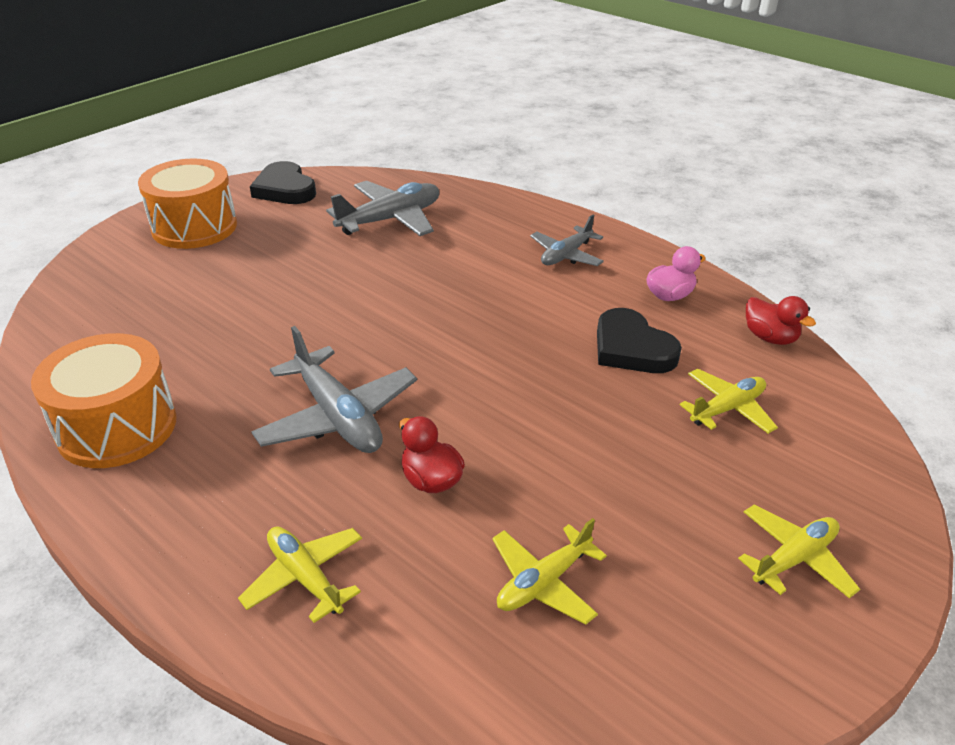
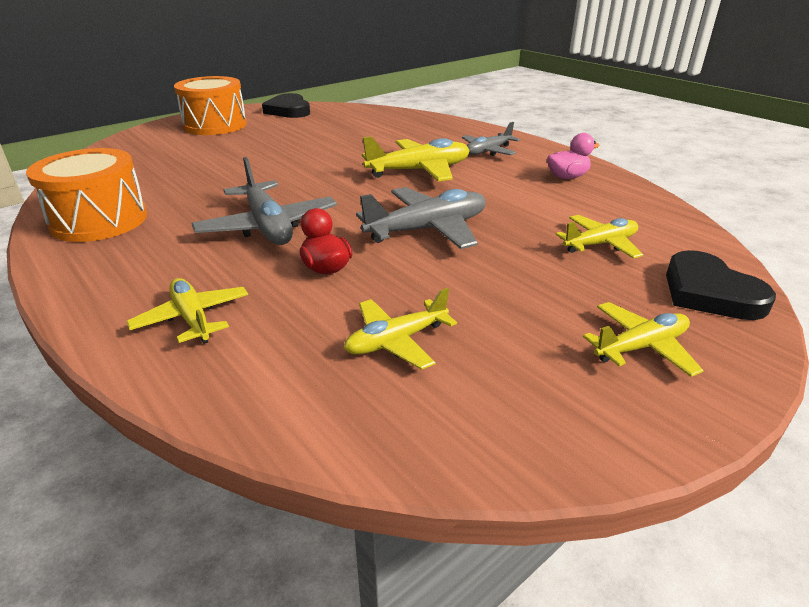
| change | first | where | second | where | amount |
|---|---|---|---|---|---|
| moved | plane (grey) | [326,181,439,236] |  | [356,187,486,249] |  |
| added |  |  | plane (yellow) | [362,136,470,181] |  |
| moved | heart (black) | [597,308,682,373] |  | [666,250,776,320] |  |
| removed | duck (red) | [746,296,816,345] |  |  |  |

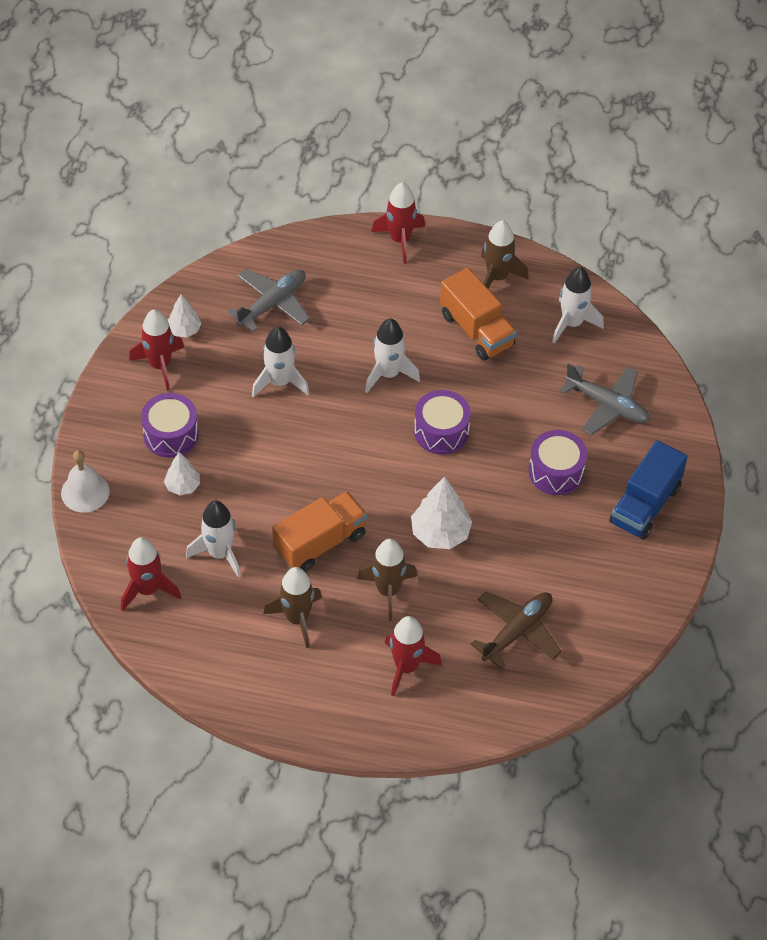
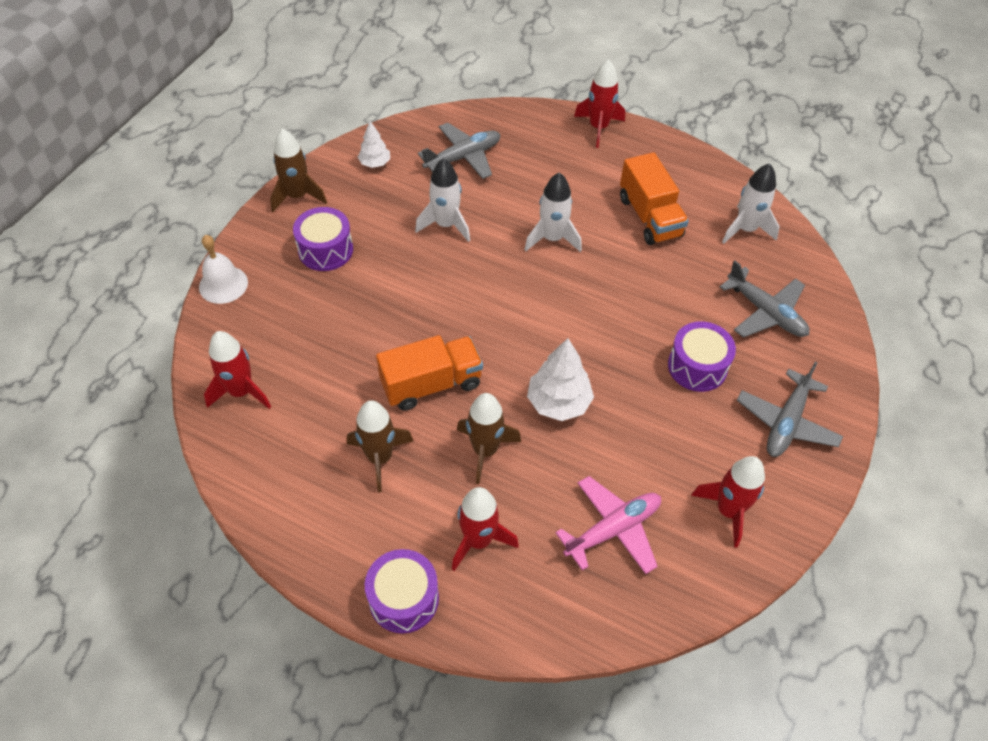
| change | first | where | second | where | amount |
|---|---|---|---|---|---|
| moved | rocket (brown) | [481,220,529,288] |  | [270,129,327,212] |  |
| moved | drum (purple) | [414,390,471,455] |  | [365,549,439,633] |  |
| recoloured | plane (brown) | [471,591,562,669] | plane (pink) | [555,476,661,574] |  |
| moved | rocket (red) | [129,310,184,391] |  | [691,456,765,548] |  |
| replaced | truck (blue) | [609,440,688,540] | plane (grey) | [737,362,843,457] |  |
| removed | tree (white) | [164,452,200,495] |  |  |  |
| removed | rocket (white) | [186,501,241,578] |  |  |  |

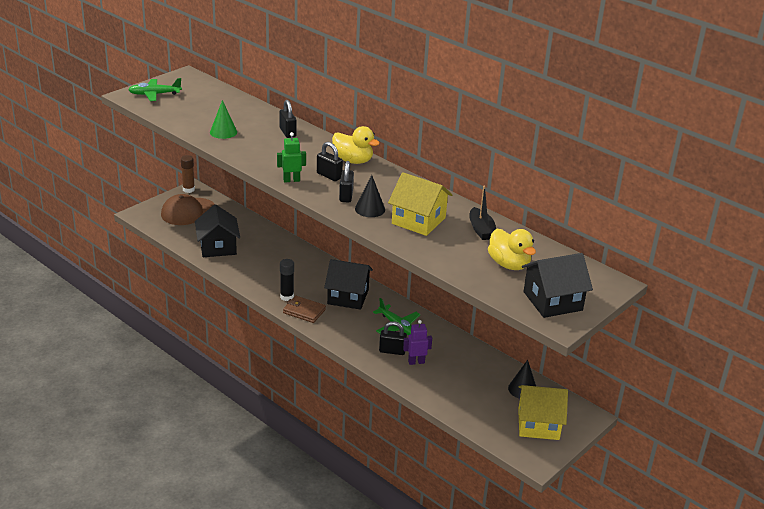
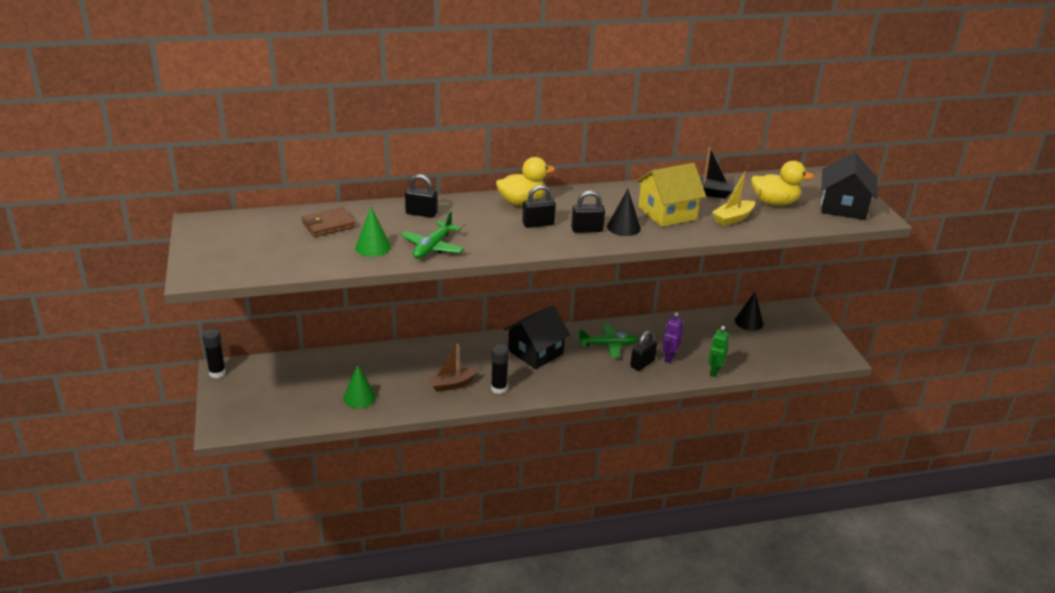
| change | first | where | second | where | amount |
|---|---|---|---|---|---|
| recoloured | glue stick (brown) | [181,155,195,193] | glue stick (black) | [202,329,226,378] |  |
| moved | wallet (brown) | [283,296,326,323] |  | [302,207,356,237] |  |
| replaced | house (black) | [195,204,240,257] | cone (green) | [343,364,376,408] |  |
| moved | plane (green) | [128,78,182,101] |  | [401,211,464,259] |  |
| added |  |  | boat (brown) | [427,344,478,392] |  |
| turned | padlock (black) | [339,161,354,203] |  | [571,190,605,233] | 45 degrees counterclockwise |
| moved | robot (green) | [277,132,306,183] |  | [708,326,729,377] |  |
| added |  |  | boat (yellow) | [712,171,755,226] |  |
| removed | cap (brown) | [161,194,214,225] |  |  |  |
| removed | house (yellow) | [518,385,568,440] |  |  |  |

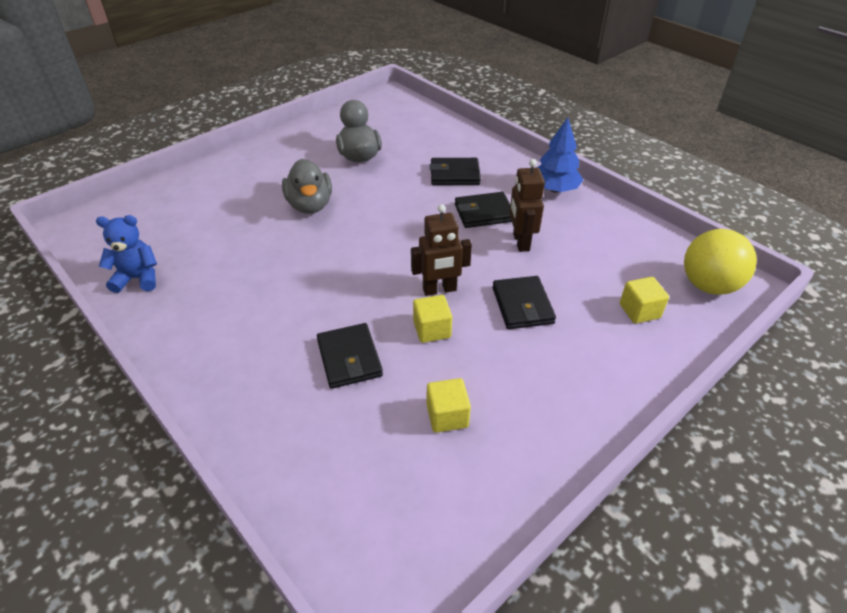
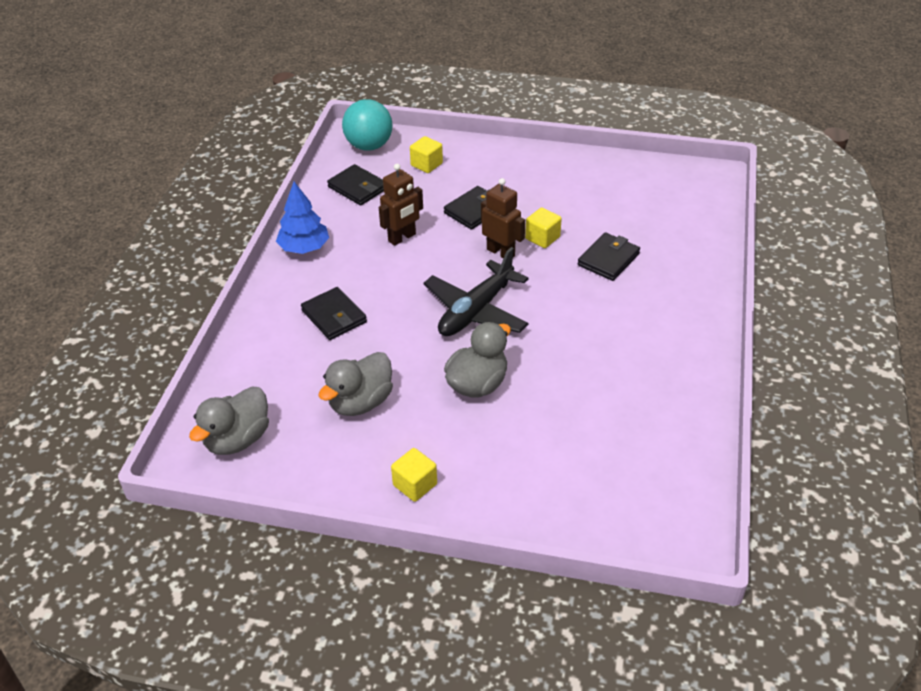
| change | first | where | second | where | amount |
|---|---|---|---|---|---|
| added |  |  | duck (grey) | [189,387,269,455] |  |
| moved | wallet (black) | [455,192,512,228] |  | [327,164,384,206] |  |
| recoloured | ball (yellow) | [684,229,757,295] | ball (turquoise) | [342,99,392,151] |  |
| moved | cube (yellow) | [427,378,471,433] |  | [391,448,437,502] |  |
| added |  |  | plane (black) | [423,247,529,336] |  |
| removed | teddy bear (blue) | [96,215,157,293] |  |  |  |

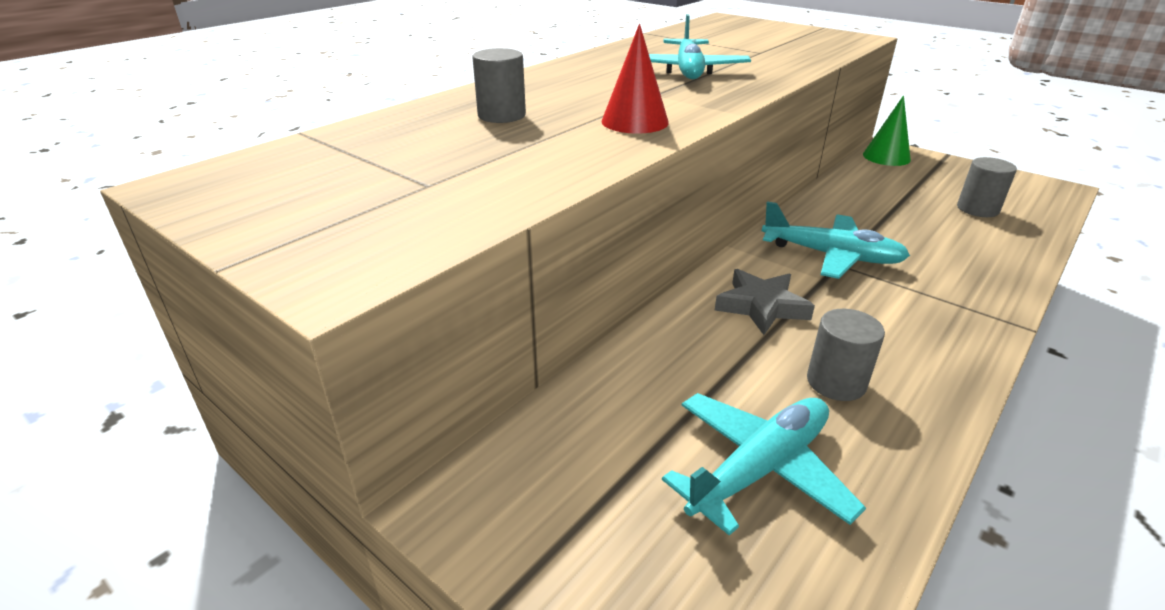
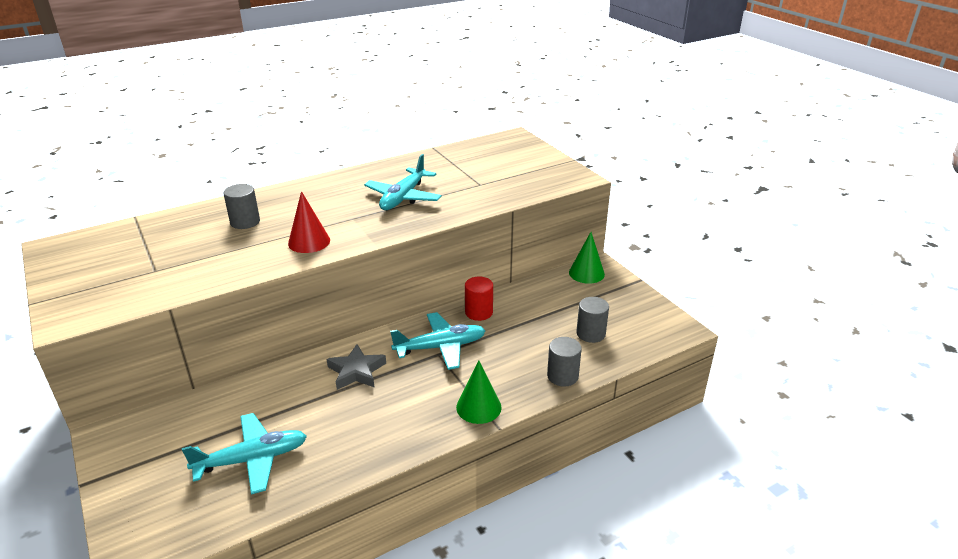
| change | first | where | second | where | amount |
|---|---|---|---|---|---|
| turned | plane (turquoise) | [762,201,910,279] |  | [390,312,486,370] | 60 degrees counterclockwise |
| added |  |  | cone (green) | [456,360,502,424] |  |
| added |  |  | cylinder (red) | [465,277,493,321] |  |
| moved | cylinder (grey) | [807,309,885,401] |  | [547,337,582,387] |  |

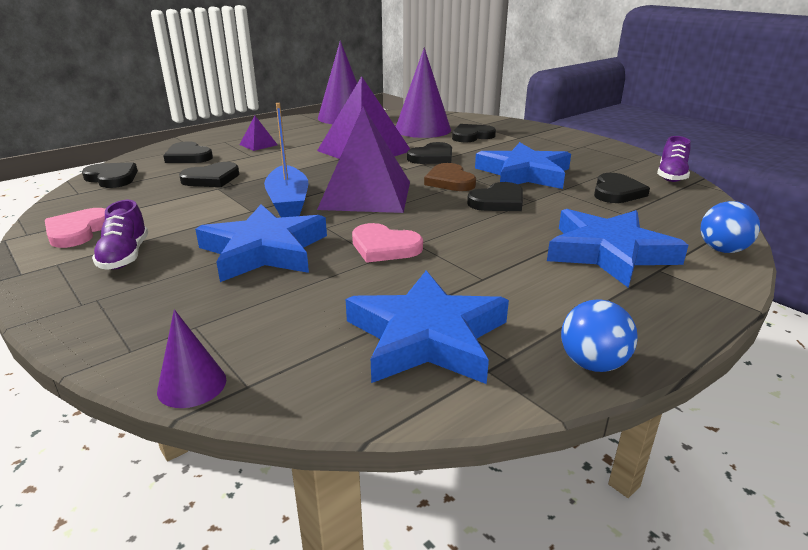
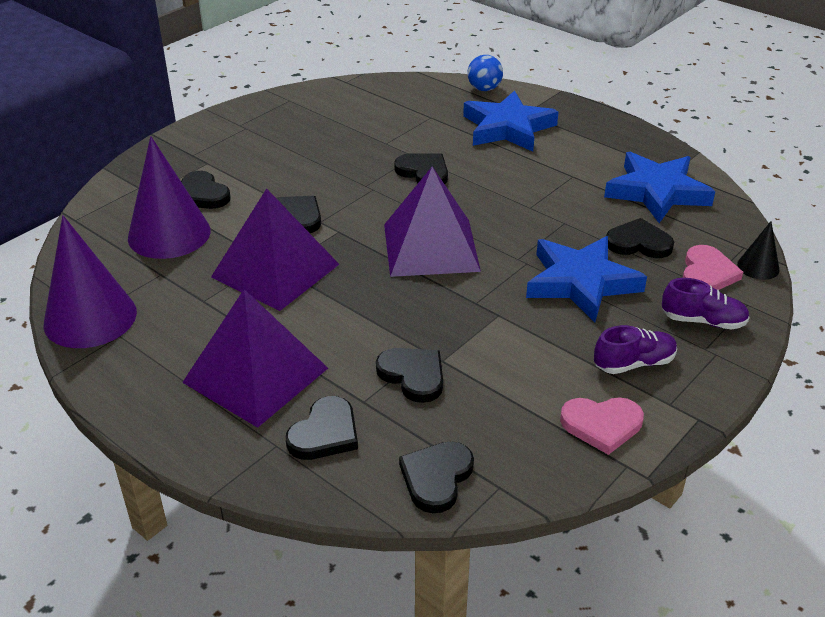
| change | first | where | second | where | amount |
|---|---|---|---|---|---|
| resized | pyramid (purple) | [239,116,278,151] |  | [182,289,328,428] | x2.36 |
| moved | heart (black) | [594,173,650,203] |  | [606,218,674,258] |  |
| moved | shoe (purple) | [657,136,690,182] |  | [662,278,750,330] |  |
| moved | heart (pink) | [352,223,423,263] |  | [683,245,743,290] |  |
| recoloured | cone (purple) | [157,309,226,408] | cone (black) | [737,221,780,280] |  |
| removed | boat (blue) | [264,103,308,217] |  |  |  |
| removed | heart (brown) | [424,163,476,191] |  |  |  |
| removed | star (blue) | [475,142,571,189] |  |  |  |
| removed | ball (blue) | [561,300,637,372] |  |  |  |

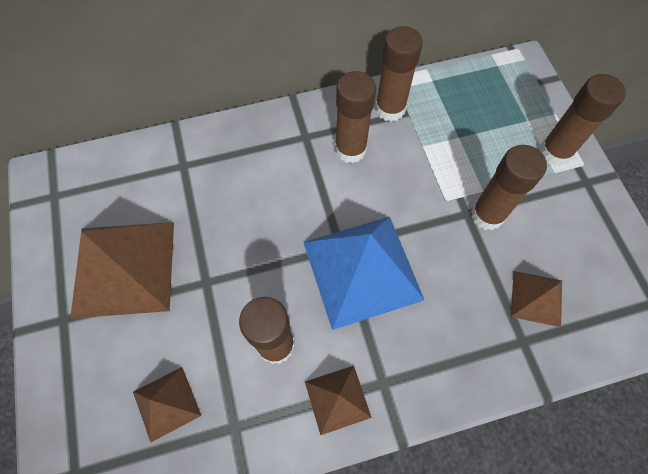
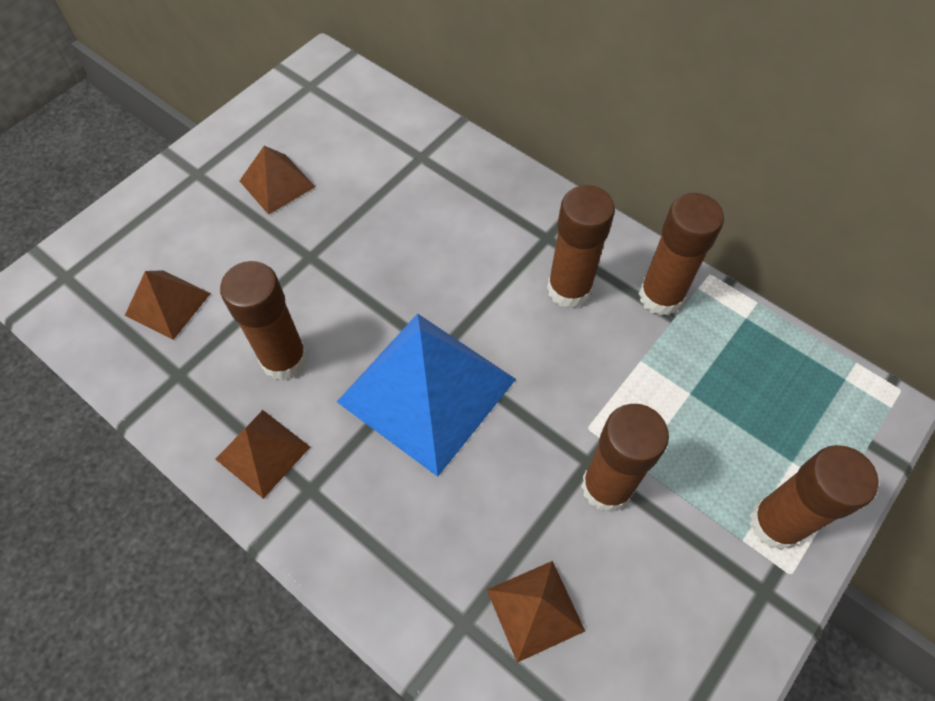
| change | first | where | second | where | amount |
|---|---|---|---|---|---|
| resized | pyramid (brown) | [70,222,174,318] |  | [240,146,315,215] | x0.50 |

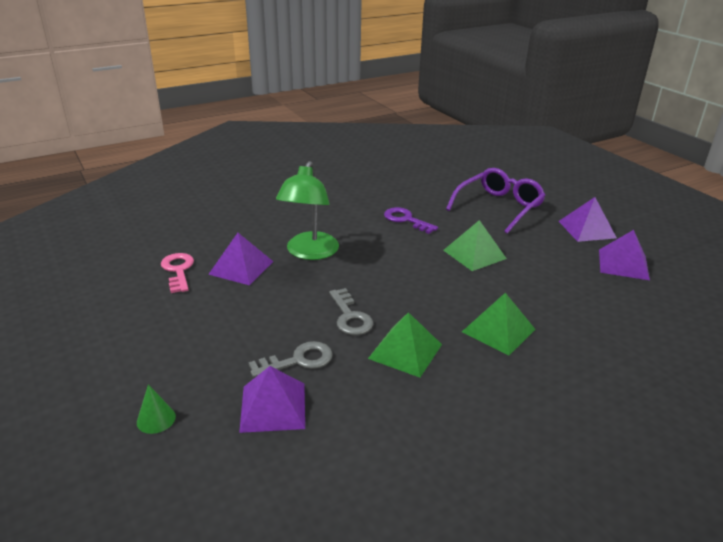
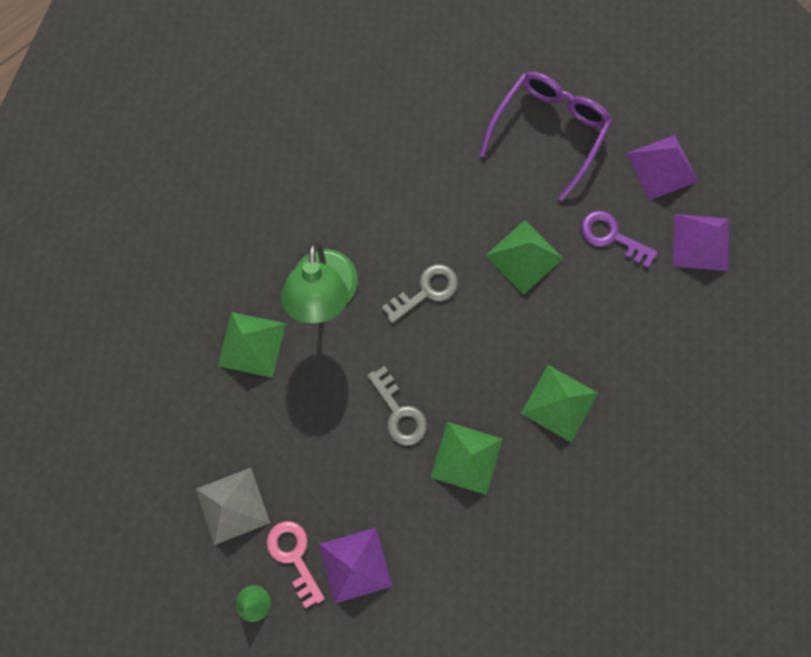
| change | first | where | second | where | amount |
|---|---|---|---|---|---|
| added |  |  | pyramid (grey) | [196,468,270,545] |  |
| recoloured | pyramid (purple) | [208,233,274,285] | pyramid (green) | [218,312,286,378] |  |
| moved | key (pink) | [161,253,194,293] |  | [267,521,325,609] |  |
| moved | key (grey) | [249,341,333,378] |  | [382,264,458,323] |  |
| moved | key (purple) | [384,207,438,234] |  | [581,211,658,268] |  |

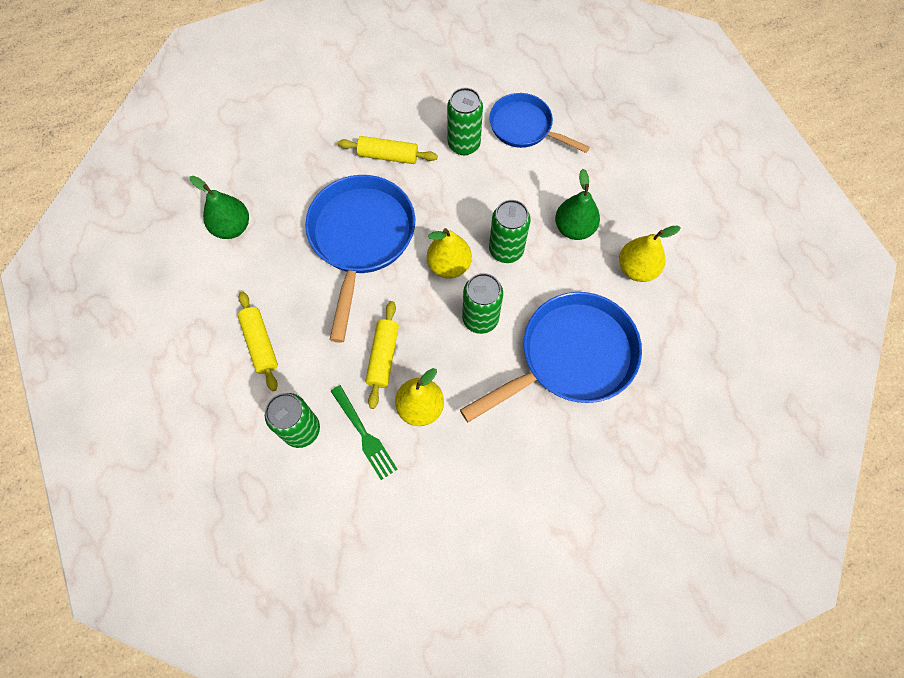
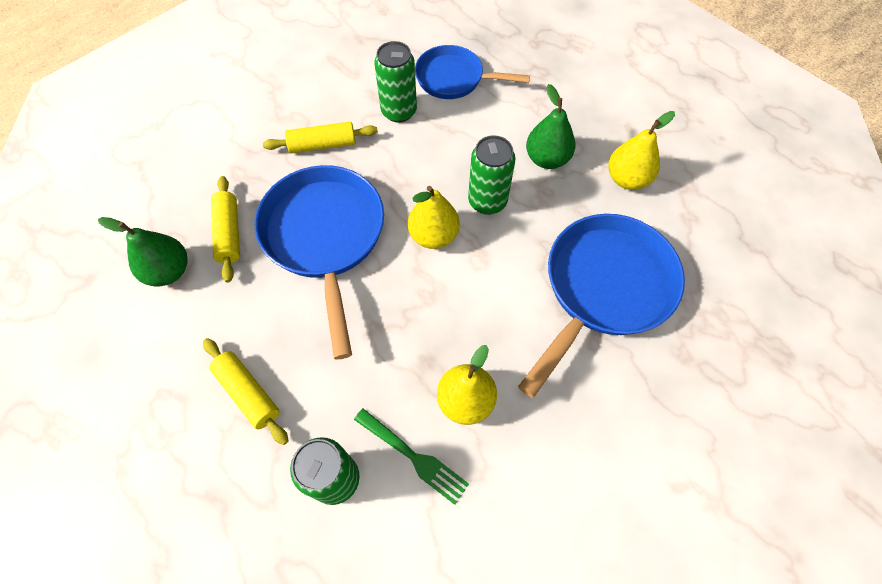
| change | first | where | second | where | amount |
|---|---|---|---|---|---|
| moved | rolling pin (yellow) | [365,301,399,409] |  | [211,176,240,282] |  |
| removed | can (green) | [462,273,503,334] |  |  |  |

